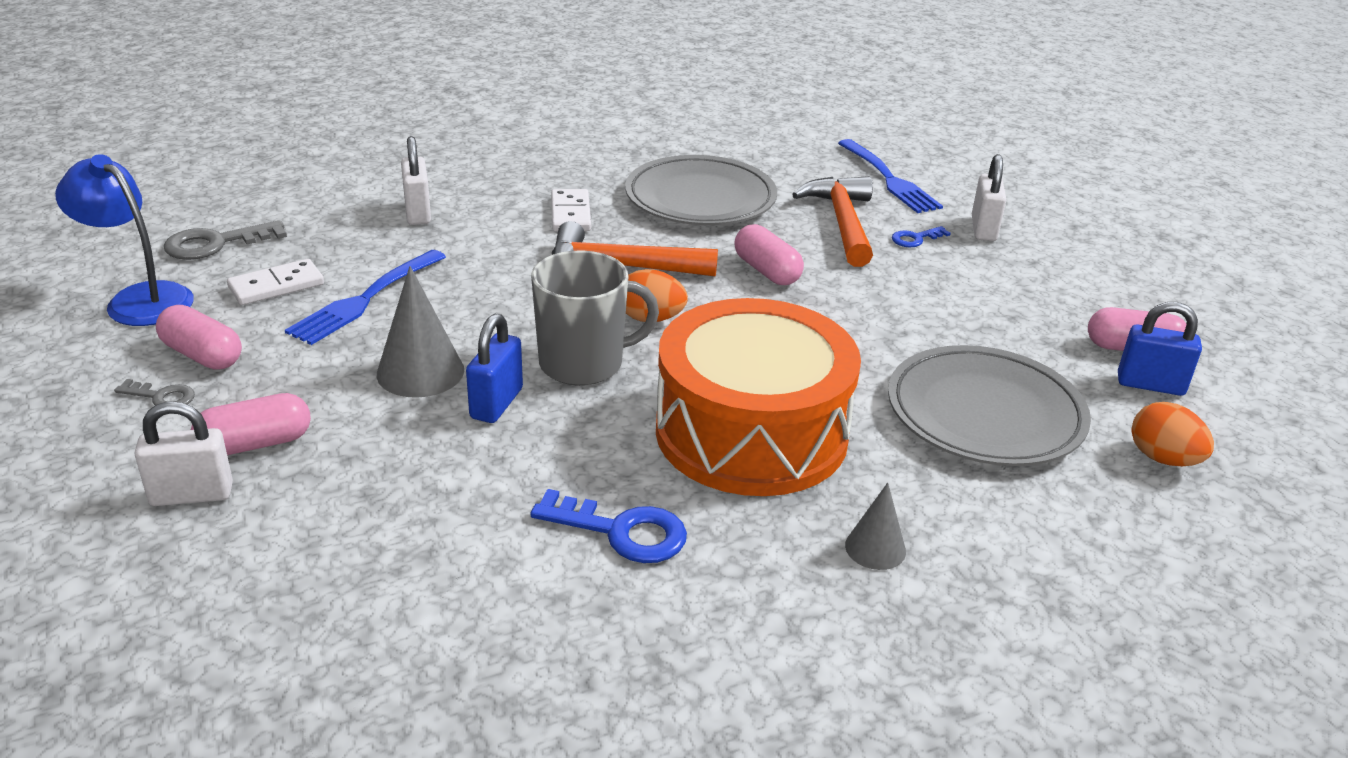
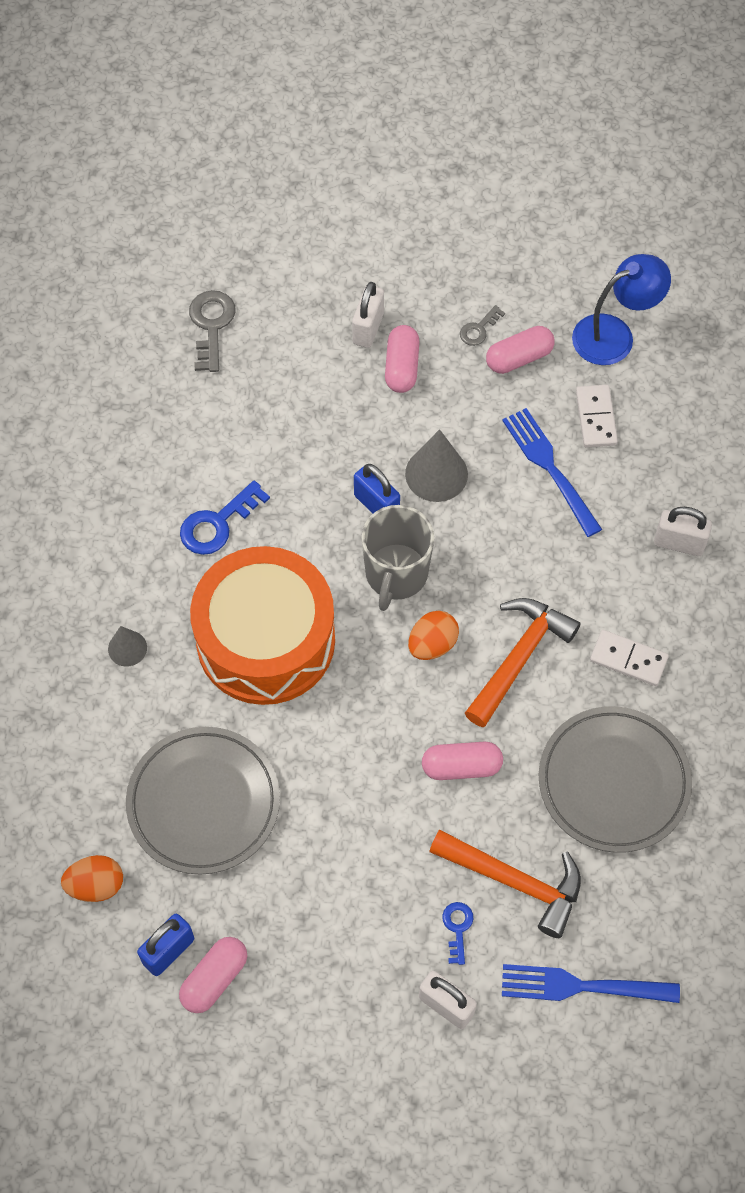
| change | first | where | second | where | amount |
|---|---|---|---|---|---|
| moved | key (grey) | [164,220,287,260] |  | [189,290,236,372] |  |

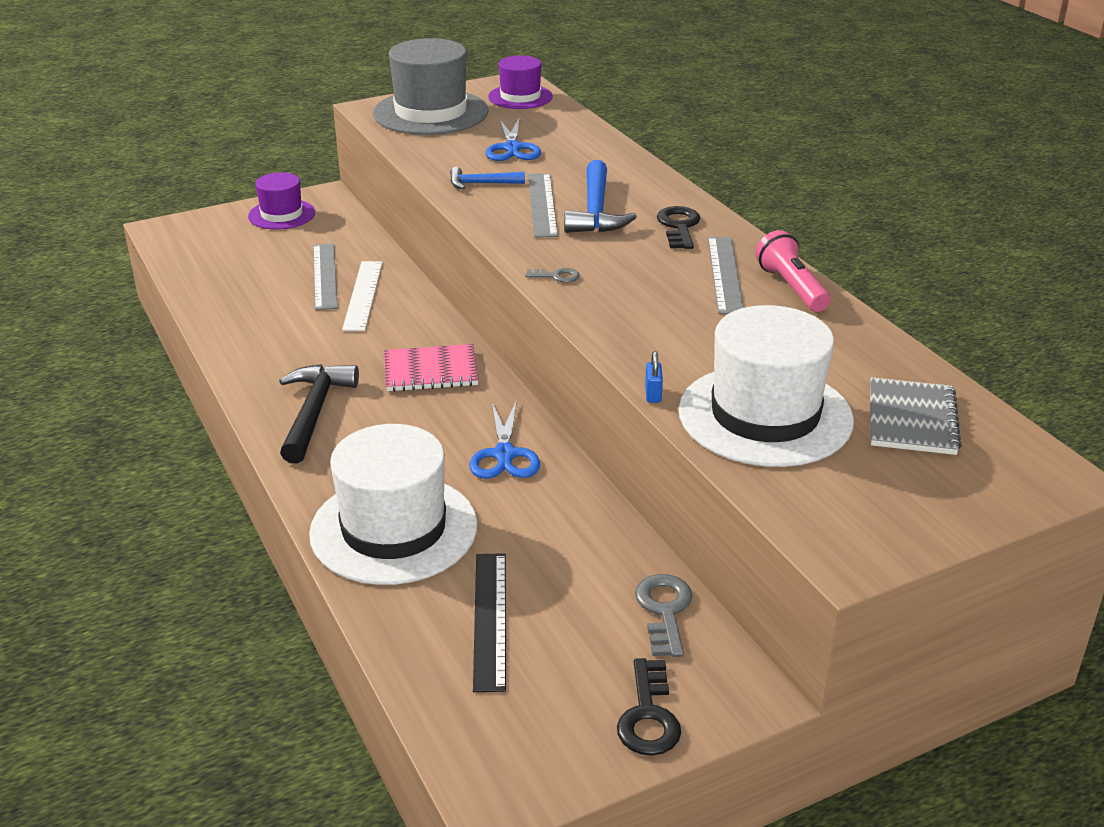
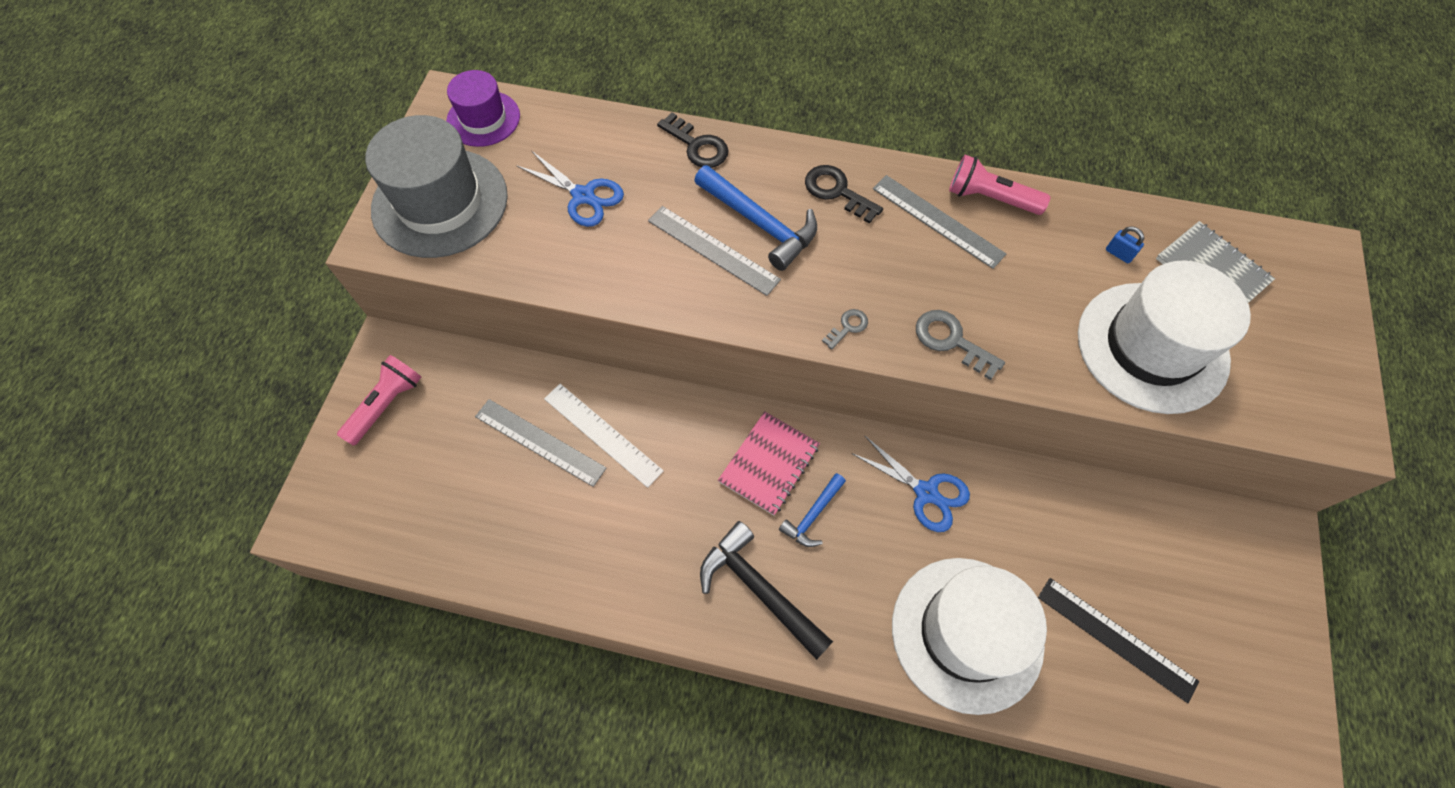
| change | first | where | second | where | amount |
|---|---|---|---|---|---|
| replaced | hat (purple) | [248,172,315,230] | flashlight (pink) | [337,355,421,446] |  |
| moved | key (black) | [617,658,681,756] |  | [657,113,729,168] |  |
| moved | hammer (blue) | [450,167,525,189] |  | [779,473,846,547] |  |
| moved | key (grey) | [635,574,693,657] |  | [916,310,1005,380] |  |
| moved | padlock (blue) | [645,351,663,403] |  | [1106,226,1144,263] |  |

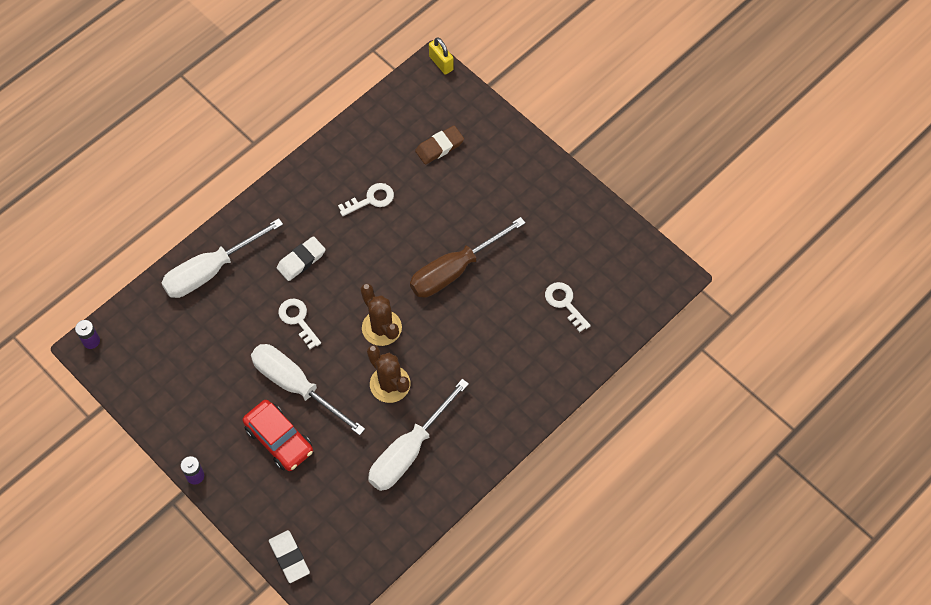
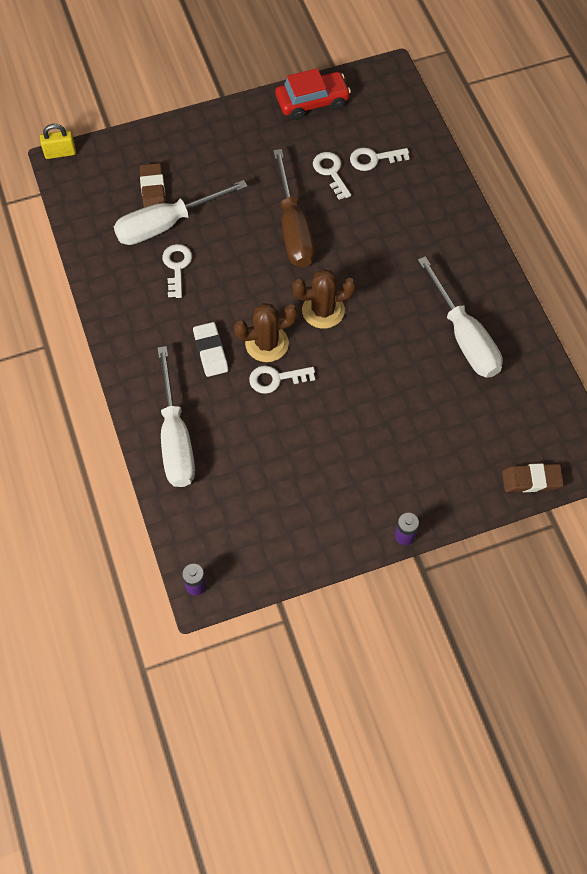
| change | first | where | second | where | amount |
|---|---|---|---|---|---|
| moved | screwdriver (white) | [251,344,365,435] |  | [114,180,248,245] |  |
| moved | cactus (brown) | [367,345,410,403] |  | [234,303,298,362] |  |
| moved | car (red) | [243,400,313,471] |  | [276,68,351,120] |  |
| added |  |  | key (white) | [313,152,351,200] |  |
| recoloured | eraser (white) | [269,530,310,583] | eraser (brown) | [502,463,564,492] |  |

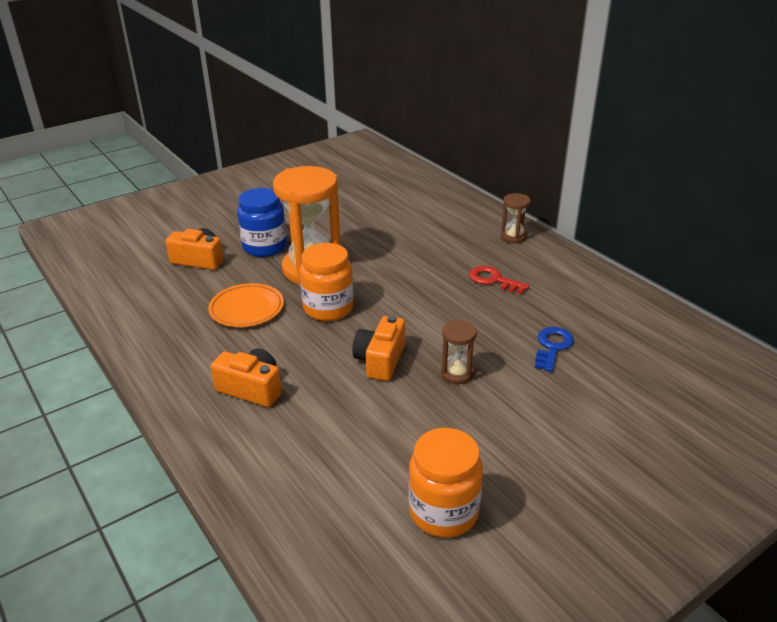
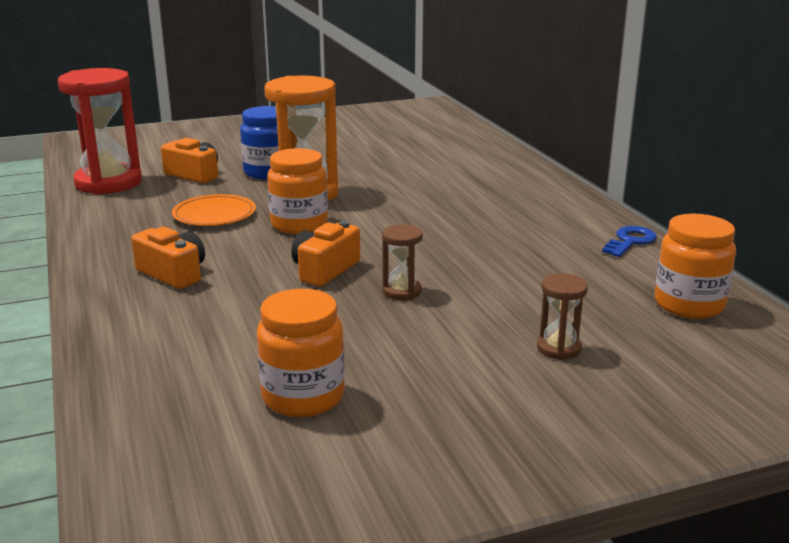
| change | first | where | second | where | amount |
|---|---|---|---|---|---|
| added |  |  | hourglass (red) | [58,68,142,195] |  |
| moved | hourglass (brown) | [501,193,531,244] |  | [537,274,588,360] |  |
| moved | key (blue) | [535,327,574,372] |  | [602,226,657,257] |  |
| added |  |  | jar (orange) | [655,214,736,319] |  |
| removed | key (red) | [469,266,529,294] |  |  |  |

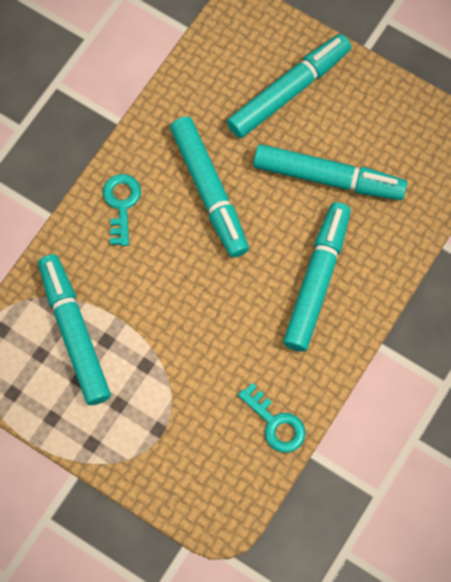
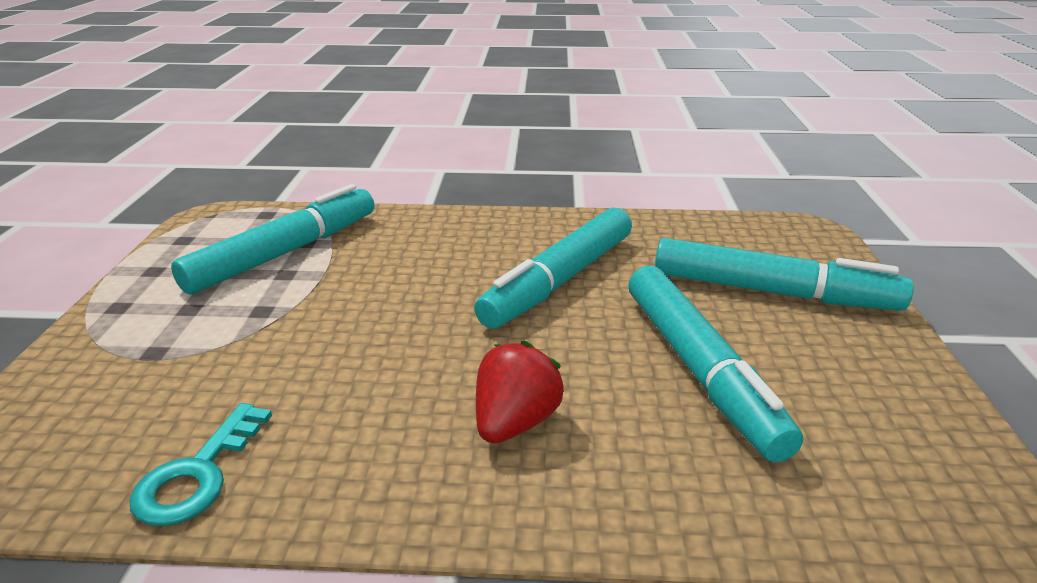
| change | first | where | second | where | amount |
|---|---|---|---|---|---|
| replaced | marker (turquoise) | [283,202,351,352] | strawberry (red) | [476,341,564,443] |  |
| removed | key (turquoise) | [103,174,141,246] |  |  |  |

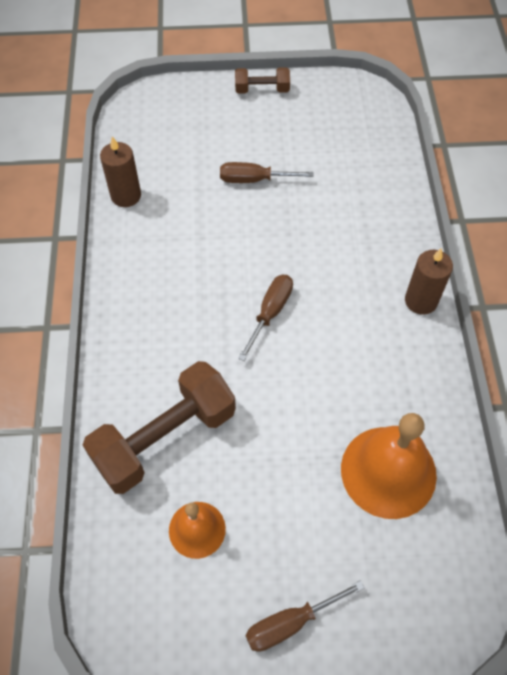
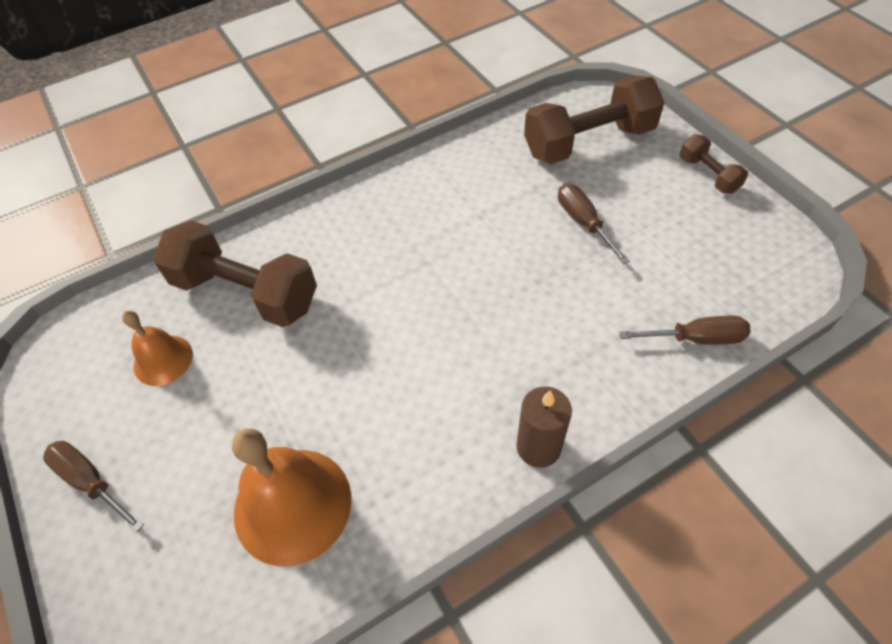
| change | first | where | second | where | amount |
|---|---|---|---|---|---|
| added |  |  | dumbbell (brown) | [524,75,664,164] |  |
| moved | screwdriver (brown) | [238,275,293,361] |  | [619,316,751,345] |  |
| removed | candle (brown) | [100,136,141,207] |  |  |  |

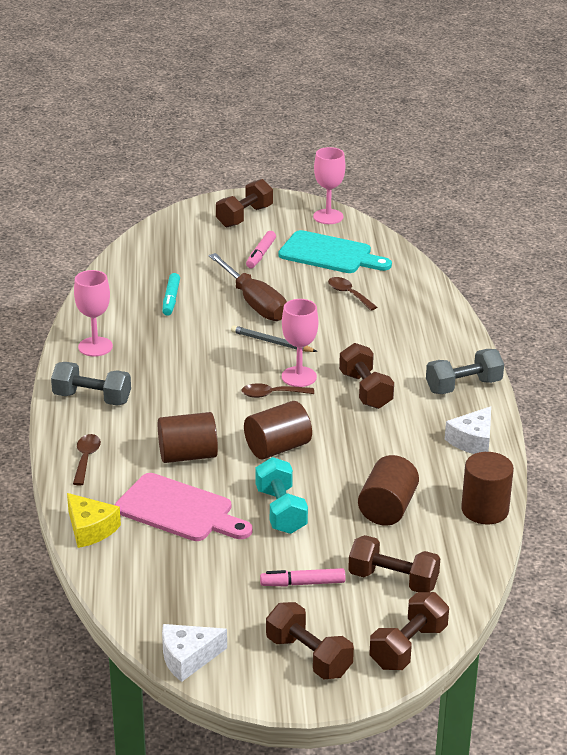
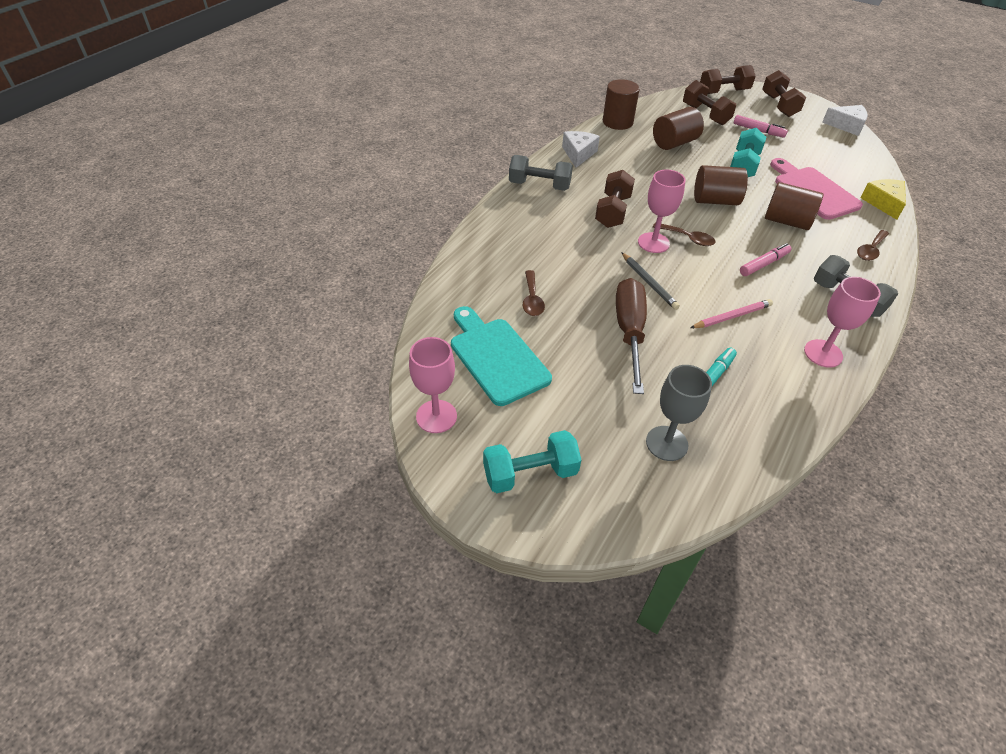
| change | first | where | second | where | amount |
|---|---|---|---|---|---|
| recoloured | dumbbell (brown) | [216,179,273,227] | dumbbell (turquoise) | [483,430,581,493] |  |
| turned | cheese (white) | [445,406,491,454] |  | [562,131,600,168] | 60 degrees counterclockwise |
| added |  |  | goblet (grey) | [646,365,712,461] |  |
| added |  |  | pencil (pink) | [690,299,773,328] |  |
| moved | marker (pink) | [246,231,276,268] |  | [740,243,791,276] |  |

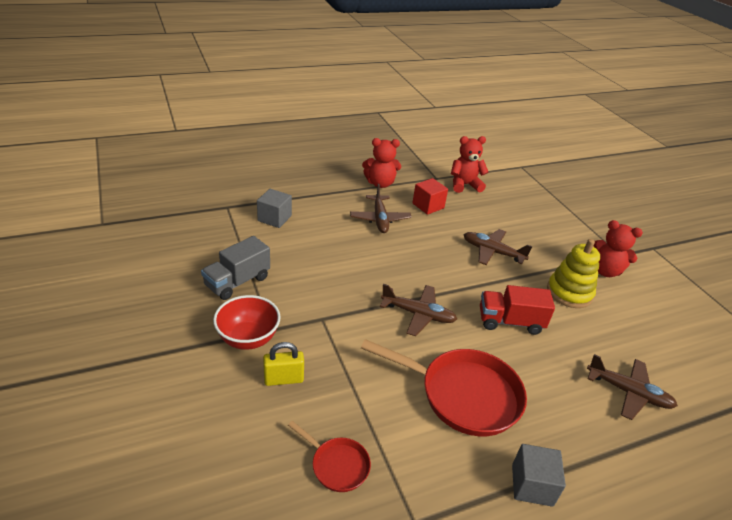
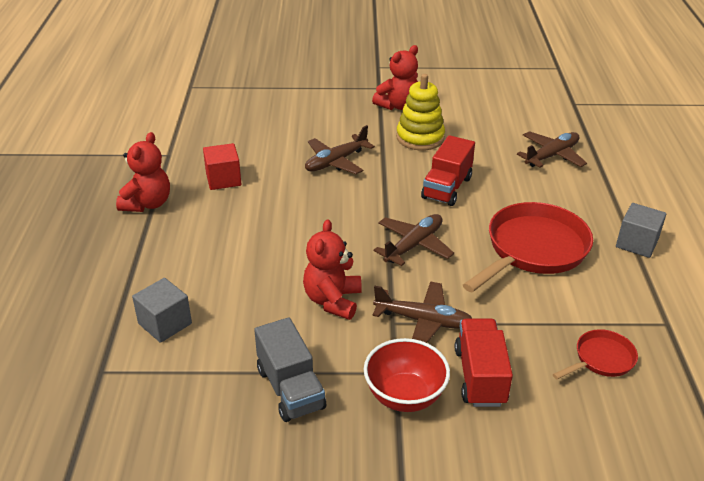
| change | first | where | second | where | amount |
|---|---|---|---|---|---|
| moved | teddy bear (red) | [451,136,488,193] |  | [303,219,362,320] |  |
| moved | plane (brown) | [350,184,412,233] |  | [373,281,472,343] |  |
| replaced | padlock (yellow) | [263,342,304,386] | truck (red) | [455,319,513,407] |  |

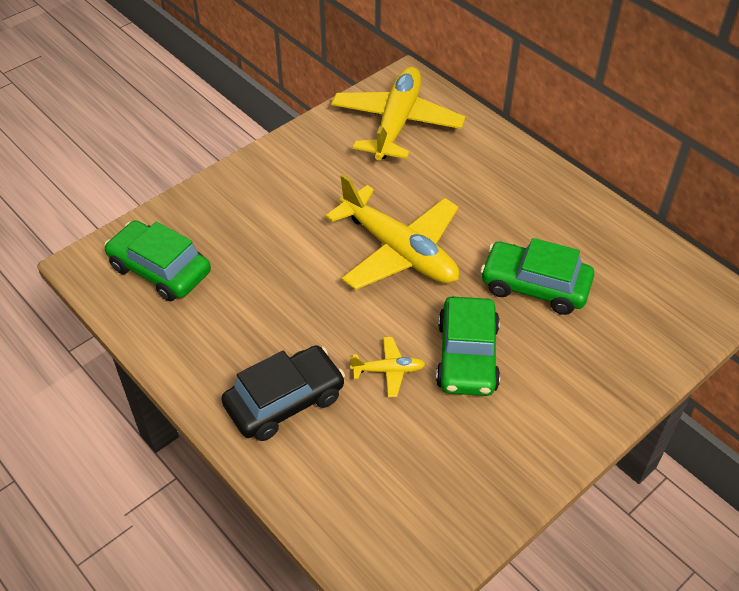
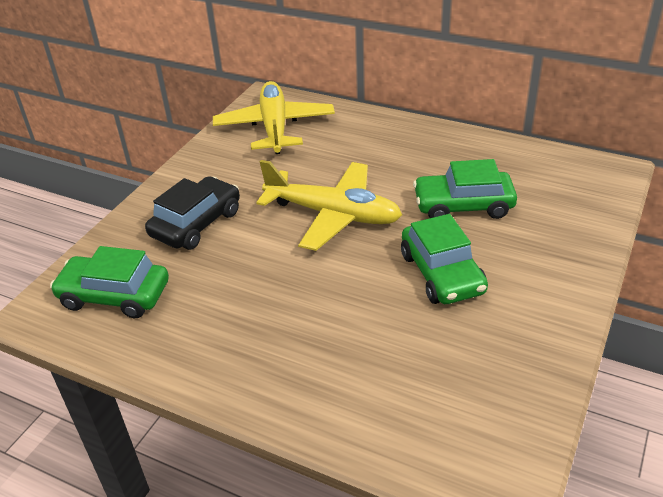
| change | first | where | second | where | amount |
|---|---|---|---|---|---|
| moved | car (black) | [221,345,345,441] |  | [145,176,240,250] |  |
| removed | plane (yellow) | [350,337,425,397] |  |  |  |

